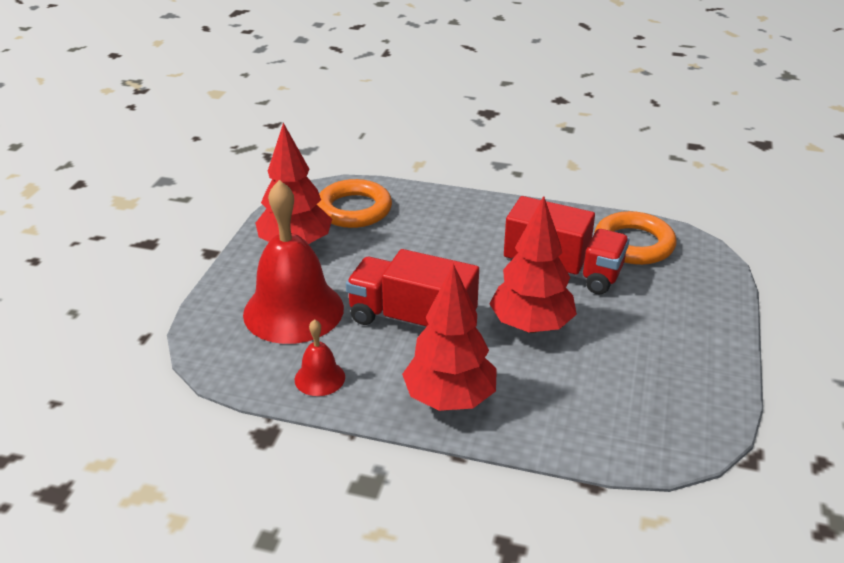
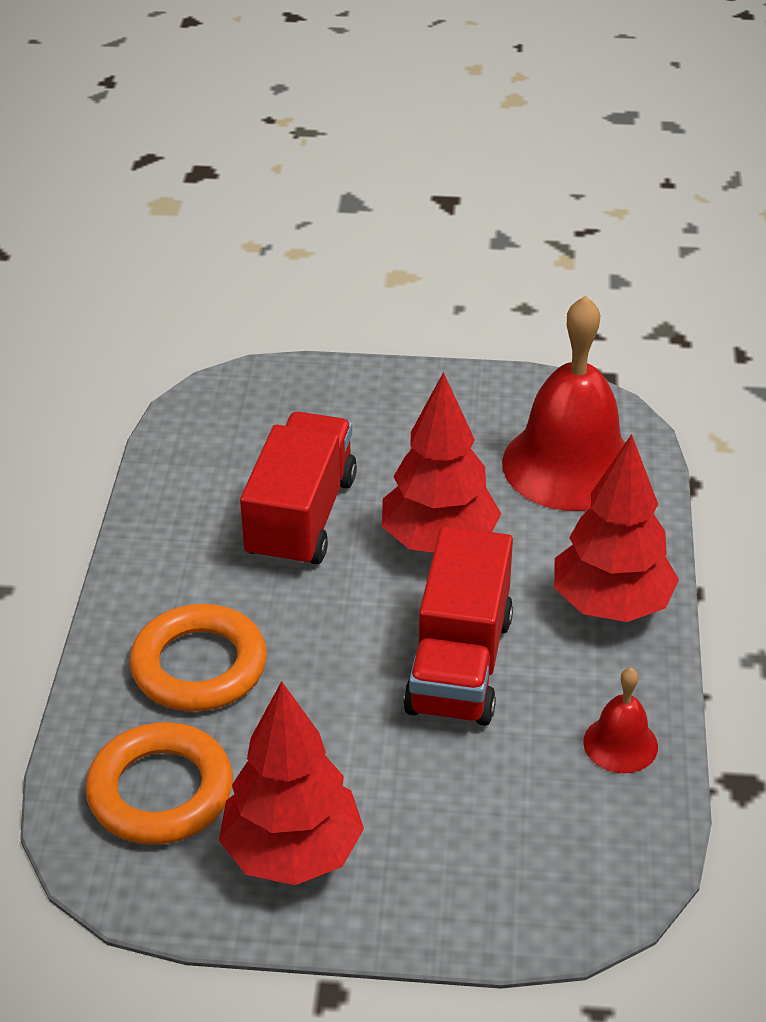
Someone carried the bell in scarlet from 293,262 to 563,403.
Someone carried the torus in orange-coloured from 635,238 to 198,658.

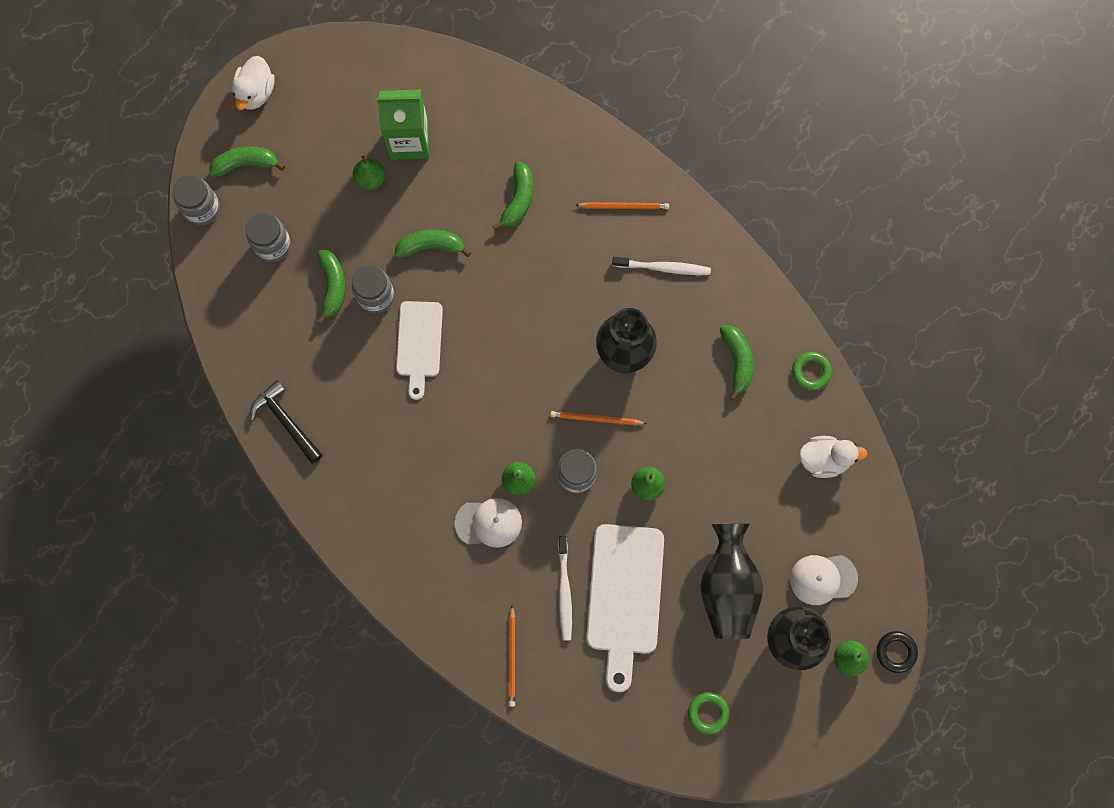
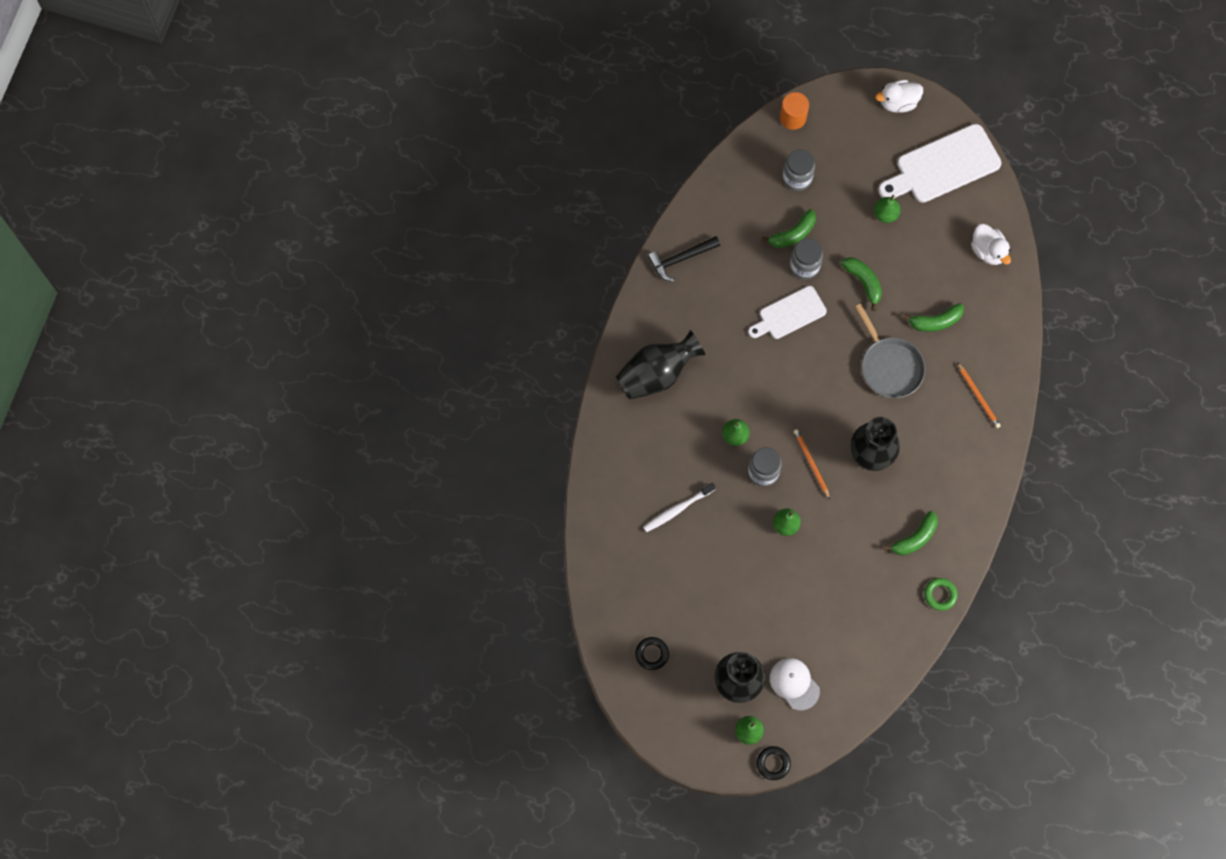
Someone took away the milk carton in leaf-green at 403,125.
Someone took away the banana in leaf-green at 247,161.
Someone swapped the preserve jar in grey at 196,200 for the solid cylinder in orange-coloured at 794,111.
Someone took away the toothbrush in pure white at 661,266.
Someone rotated the carpenter's hammer in black at 287,422 by 135 degrees counterclockwise.
Someone carried the duck in pure white from 833,457 to 991,244.
Someone took away the peaked cap in pure white at 488,523.
Someone carried the cutting board in pure white from 625,608 to 939,163.
Someone carried the flower vase in black from 731,581 to 661,365.
Someone took away the wooden pencil in orange-coloured at 512,656.
Someone repainted the torus in leaf-green at 709,713, which became the torus in black at 652,653.
Someone put down the pan in grey at 890,351.

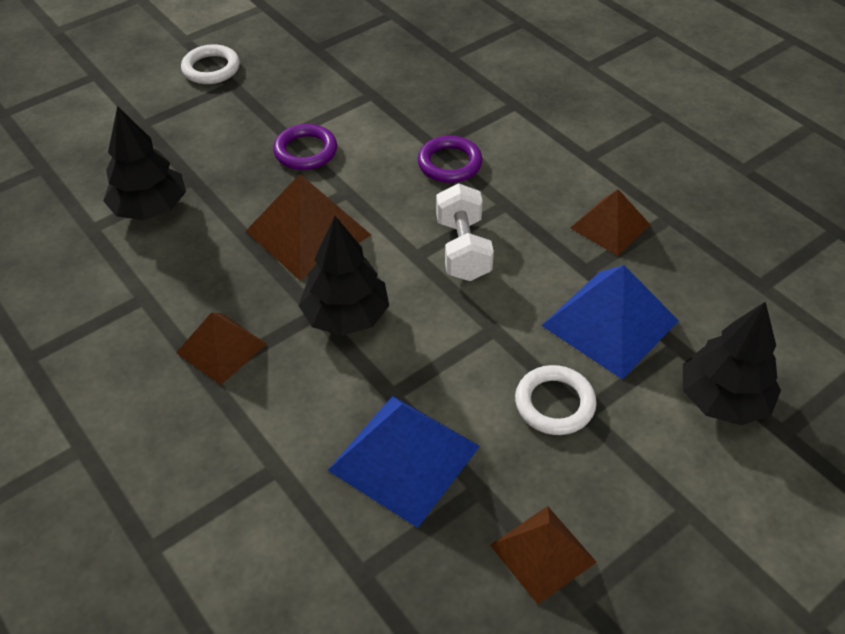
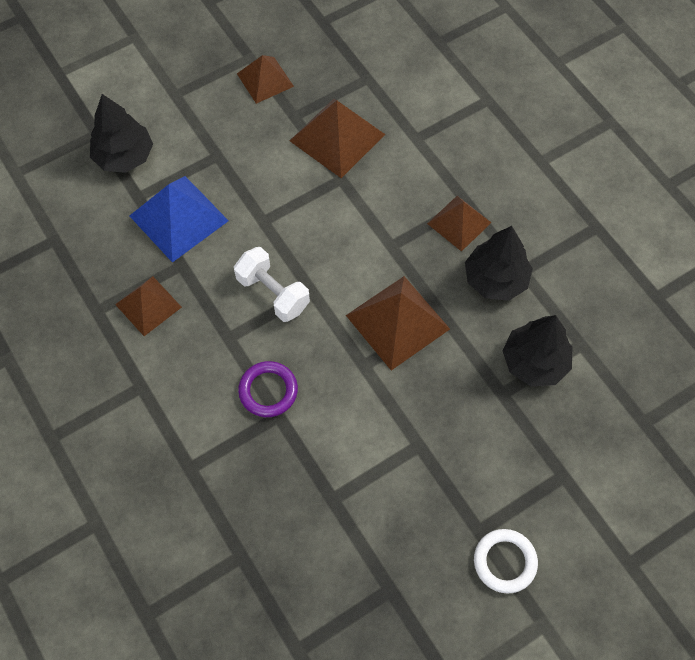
Someone took away the torus in purple at 305,147.
Someone rotated the dumbbell in pure white at 465,232 by 45 degrees counterclockwise.
Someone carried the tree in black from 344,276 to 499,263.
Someone took away the torus in pure white at 556,400.
Someone repainted the solid pyramid in cobalt at 404,461, which became the solid pyramid in brown at 337,138.

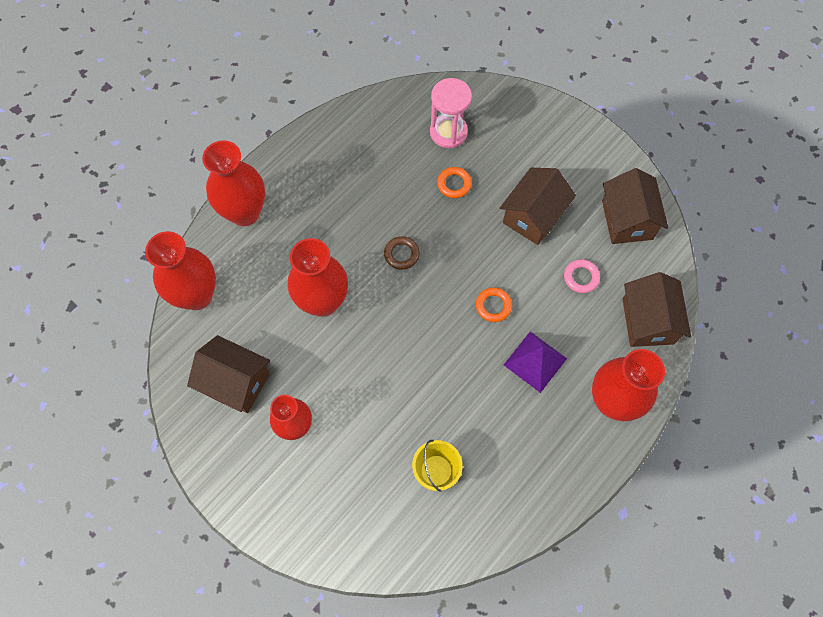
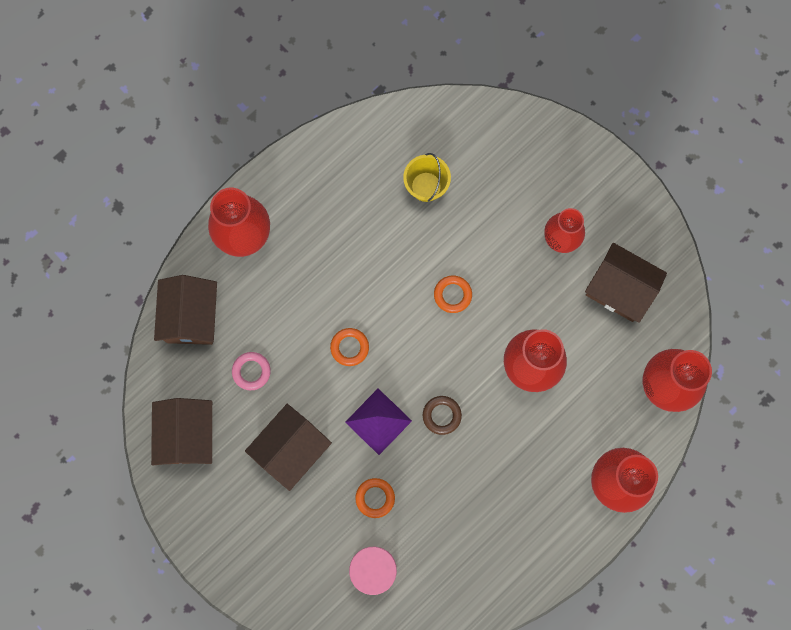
Someone carried the solid pyramid in purple from 535,362 to 378,421.
Someone put down the torus in orange-coloured at 453,294.

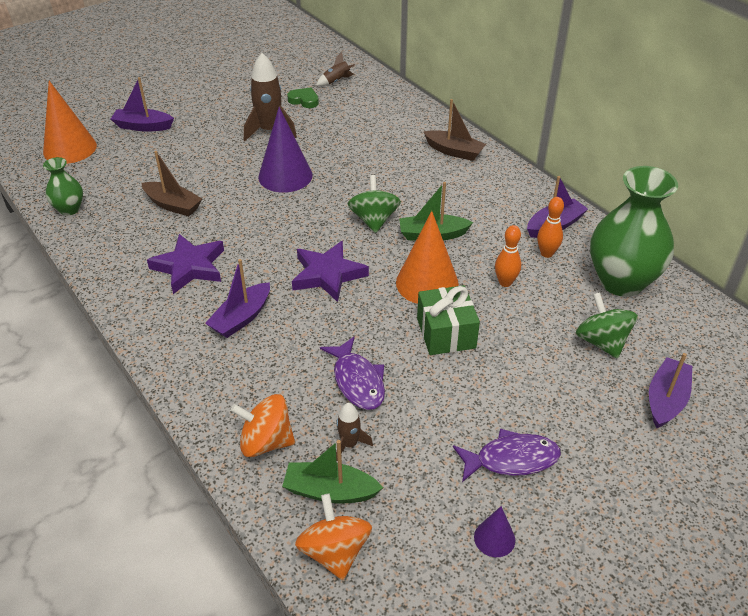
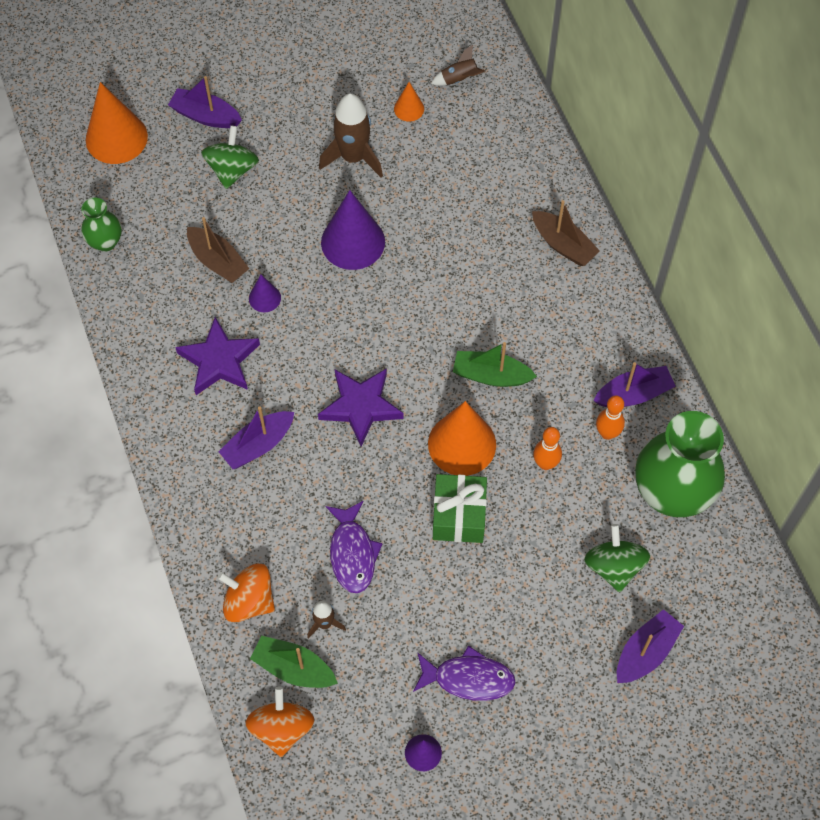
Someone swapped the heart shape in leaf-green at 303,97 for the cone in orange-coloured at 409,101.
Someone carried the spinning top in leaf-green from 374,204 to 230,157.
Someone put down the cone in purple at 265,293.

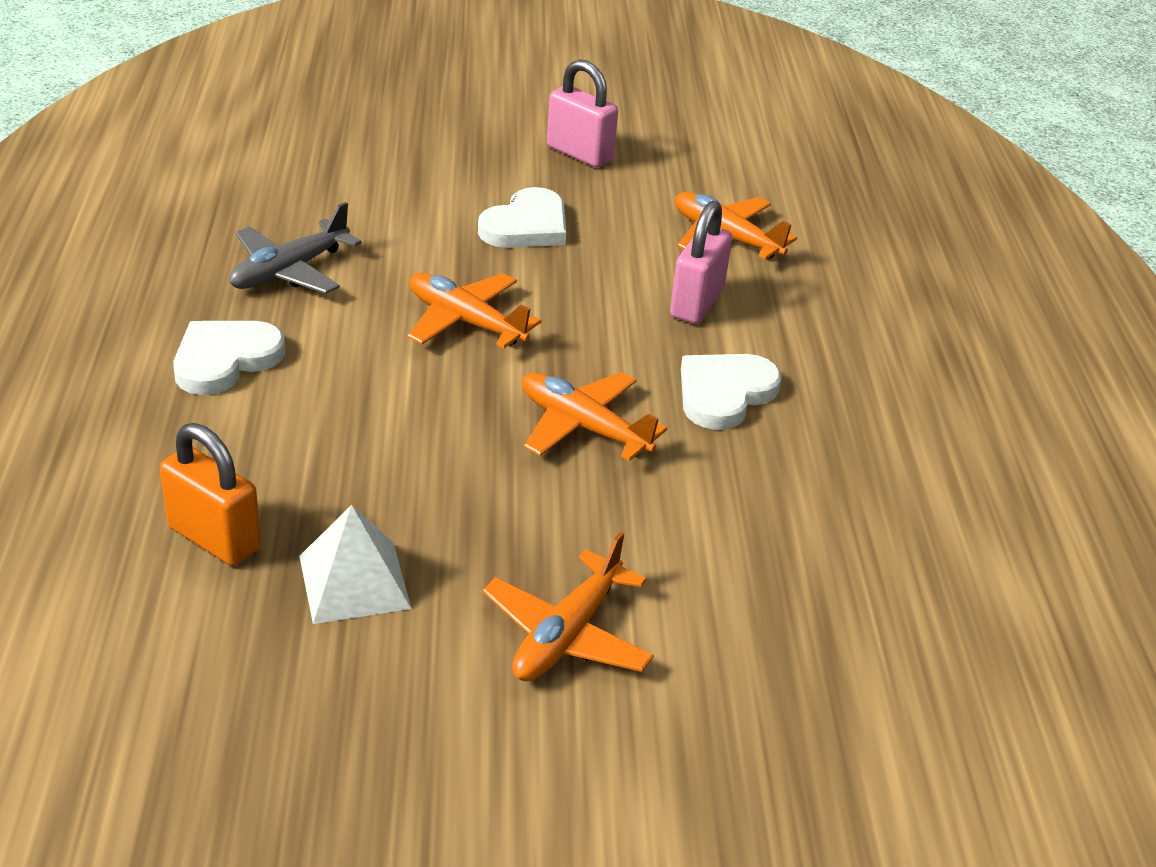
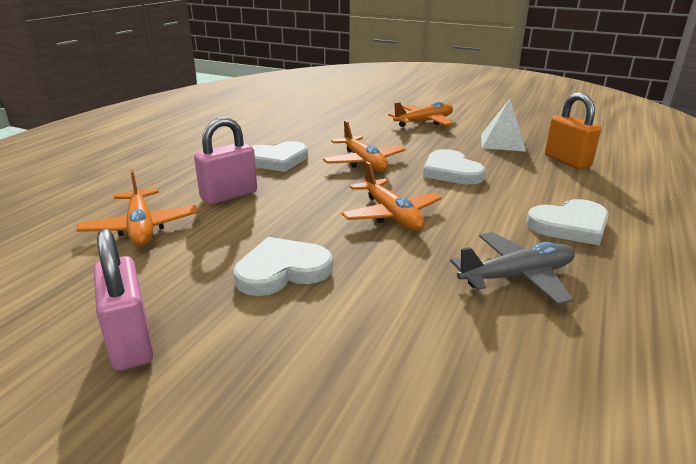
Someone put down the heart shape in pure white at 454,167.

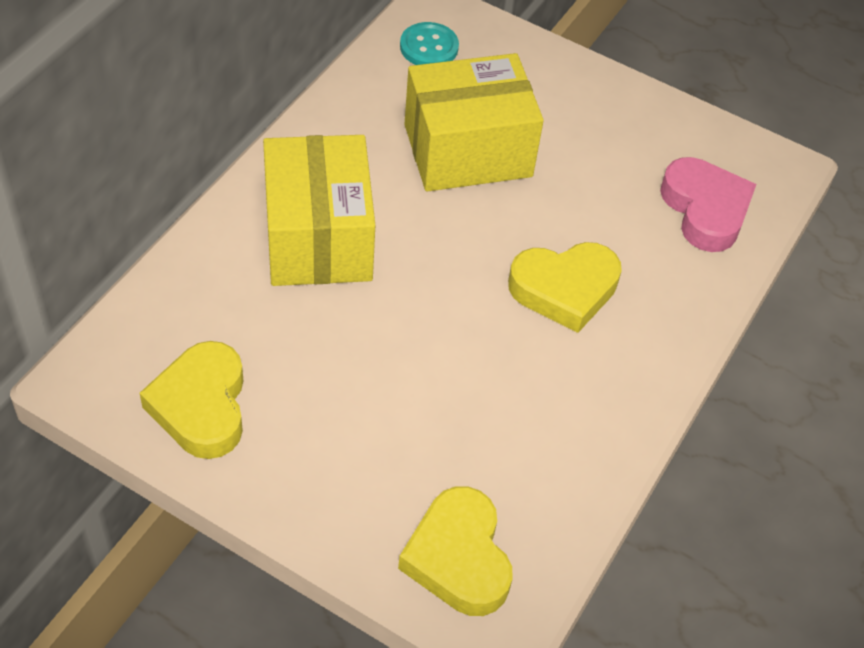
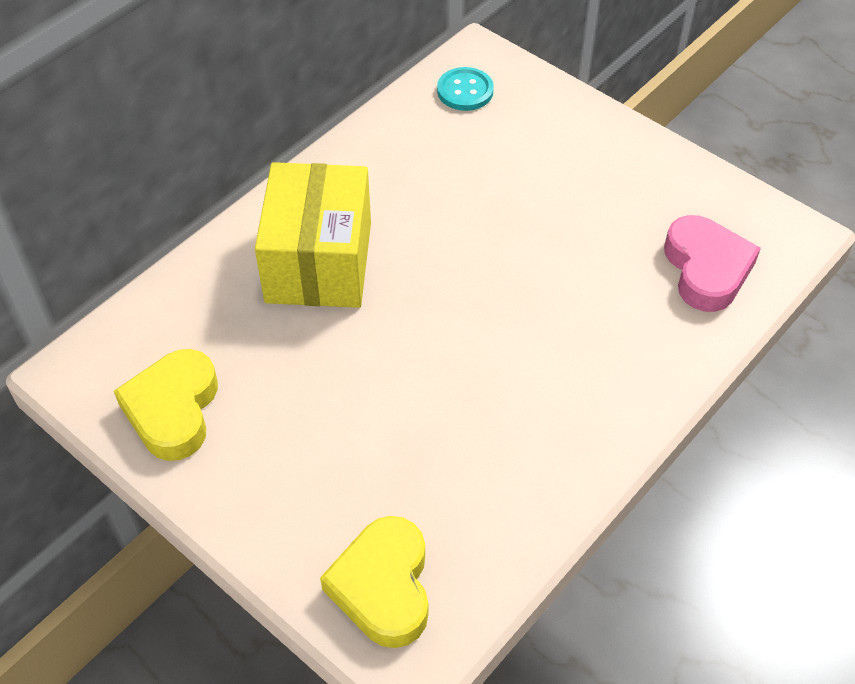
Someone took away the box in bright yellow at 474,122.
Someone took away the heart shape in bright yellow at 565,287.

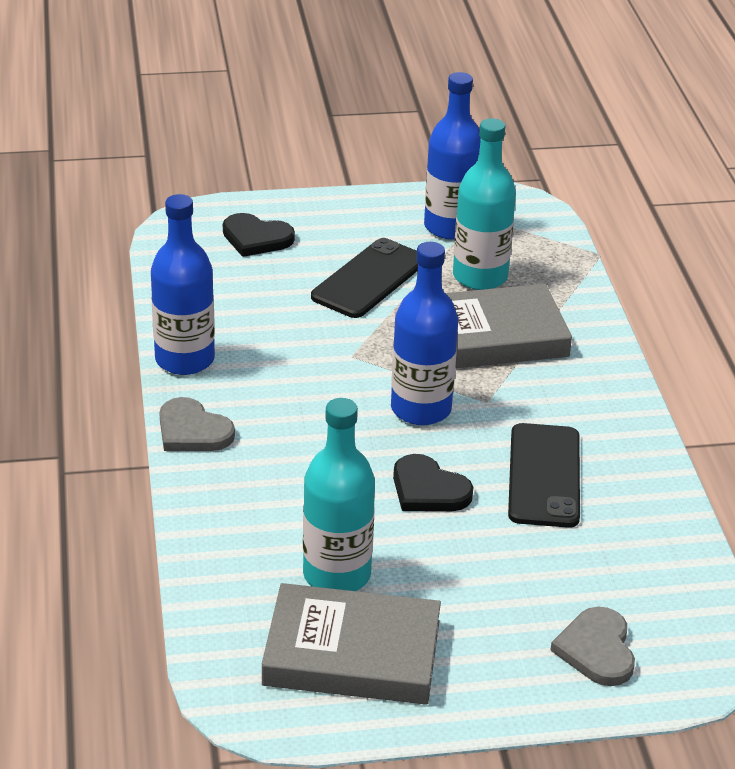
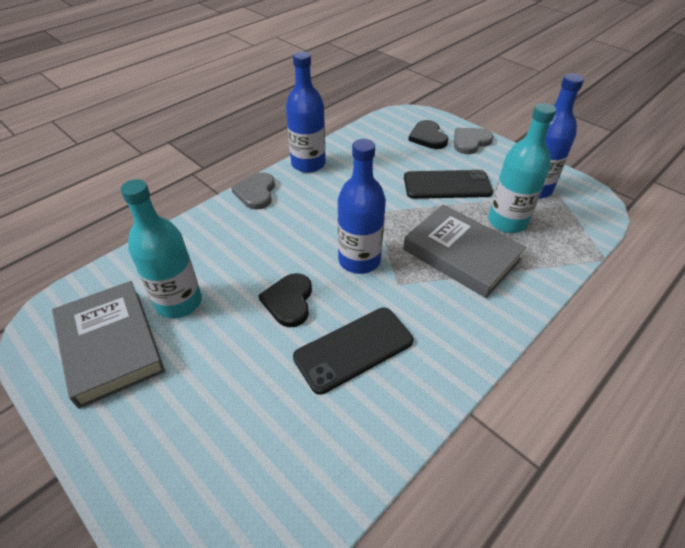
Someone carried the heart shape in grey from 592,646 to 473,141.

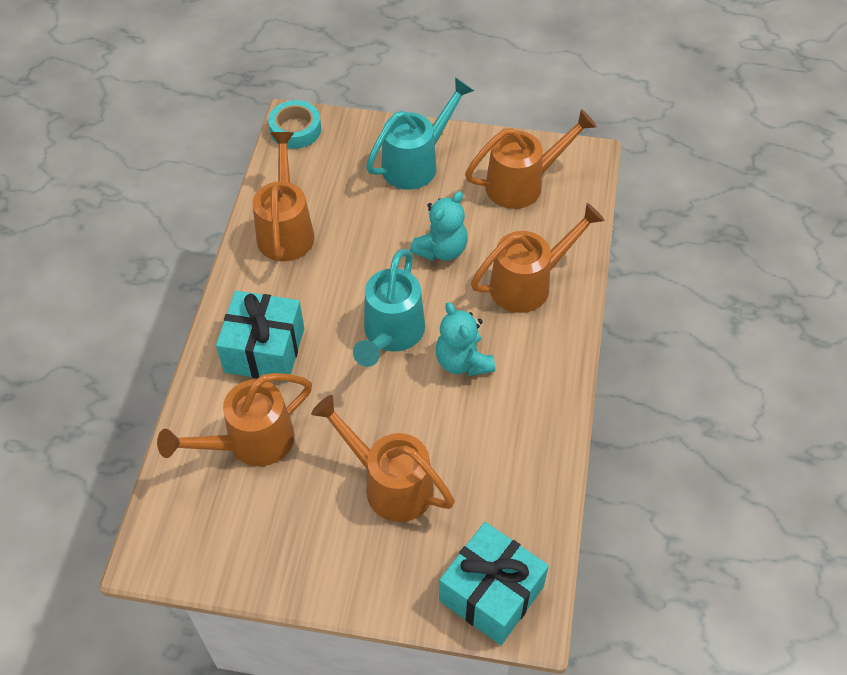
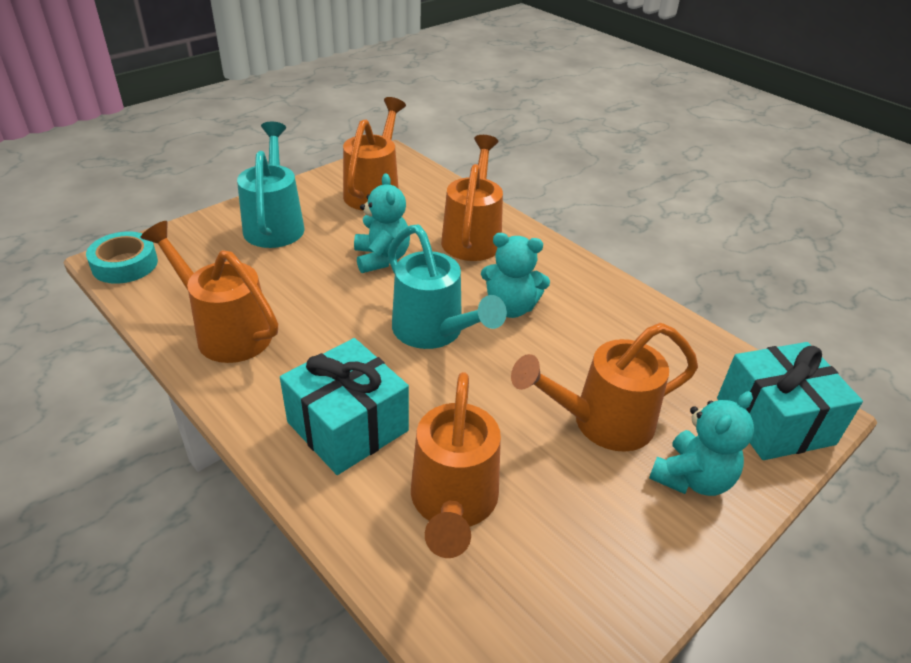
Someone put down the teddy bear in teal at 701,443.

